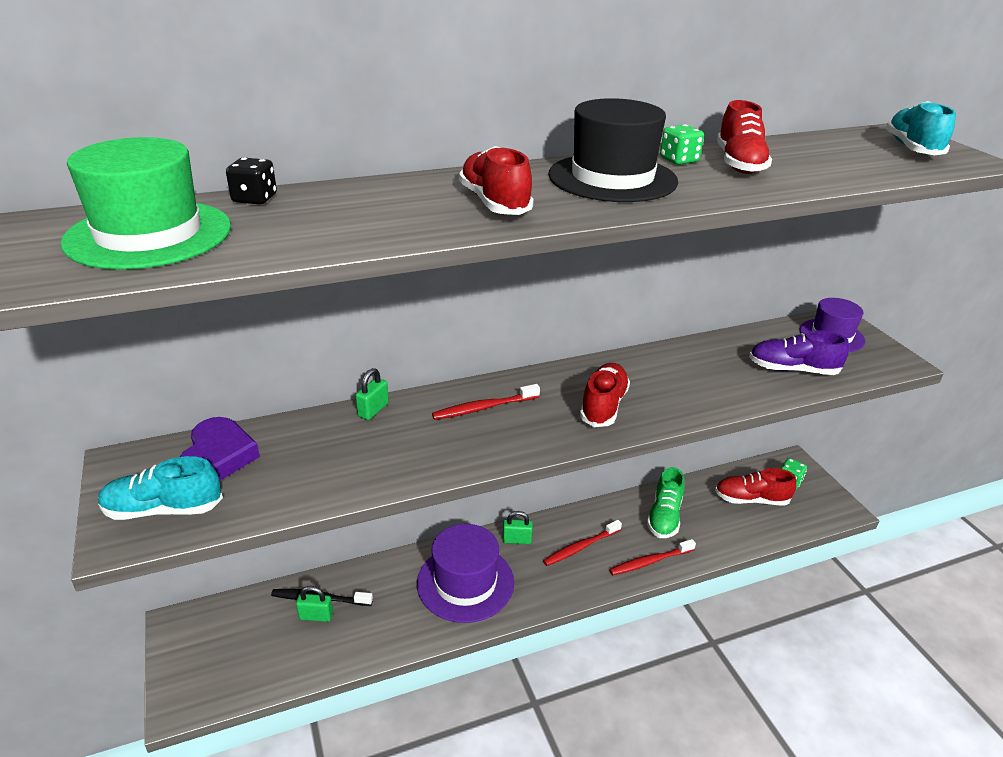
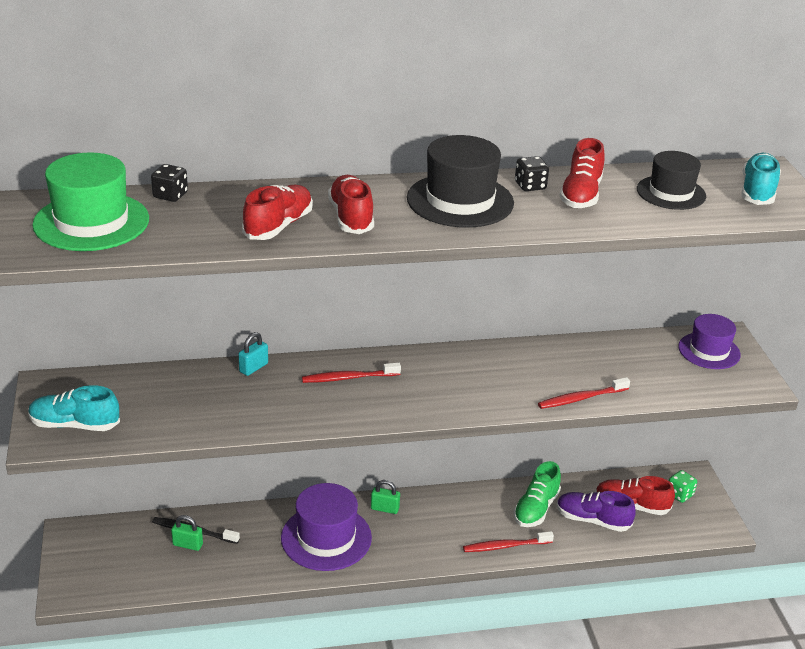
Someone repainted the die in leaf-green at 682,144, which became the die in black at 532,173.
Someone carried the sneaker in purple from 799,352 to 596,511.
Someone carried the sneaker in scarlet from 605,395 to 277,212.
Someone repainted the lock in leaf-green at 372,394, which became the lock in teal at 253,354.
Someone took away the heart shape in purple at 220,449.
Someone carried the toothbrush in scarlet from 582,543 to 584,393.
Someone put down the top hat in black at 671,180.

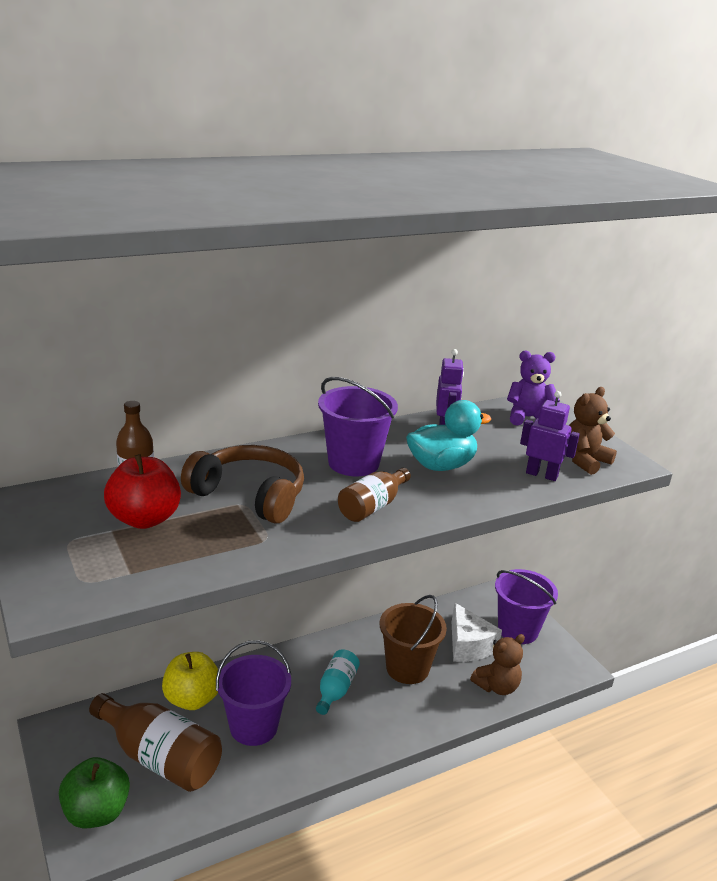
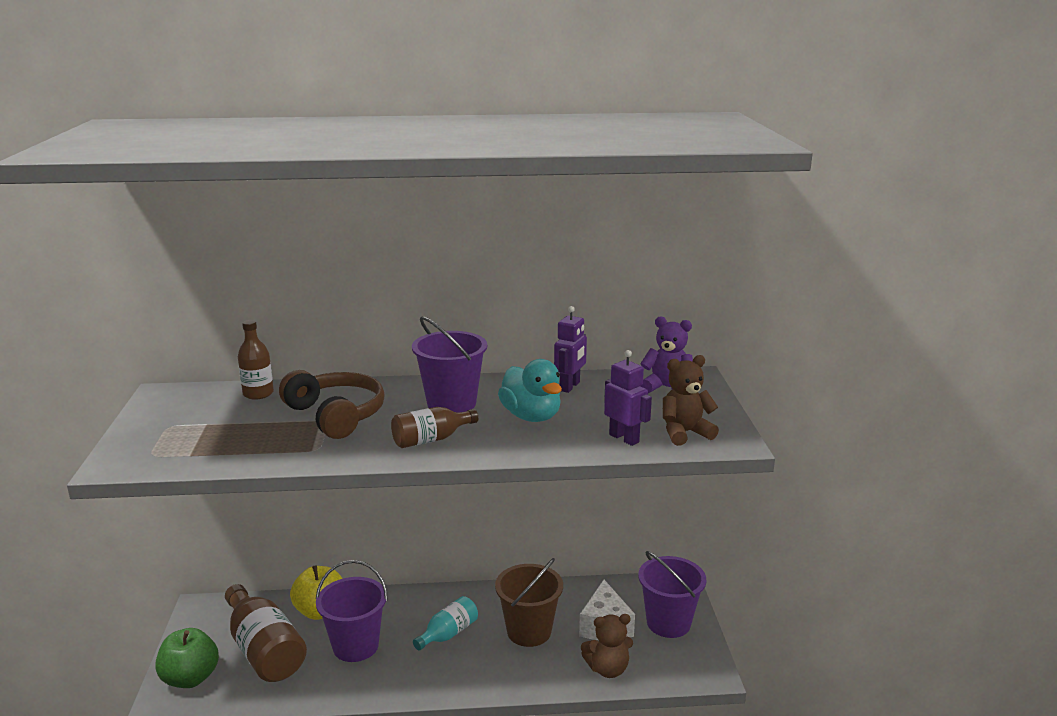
Someone rotated the duck in teal at 448,435 by 60 degrees clockwise.
Someone took away the apple fruit in scarlet at 142,491.

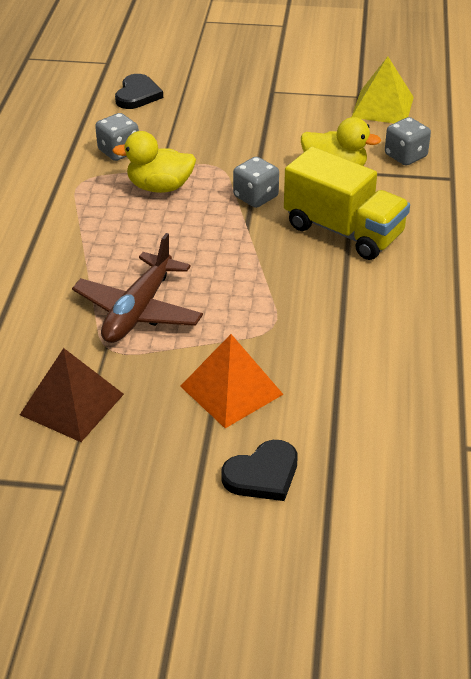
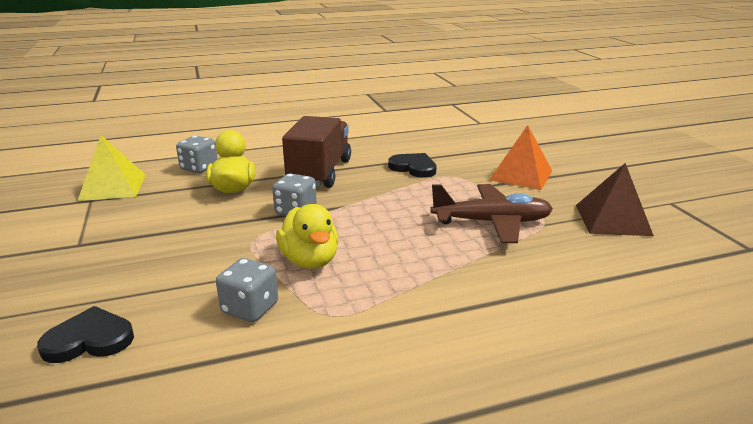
Someone repainted the toy truck in bright yellow at 347,203, which became the toy truck in brown at 316,152.
Someone carried the heart shape in black from 259,470 to 412,165.

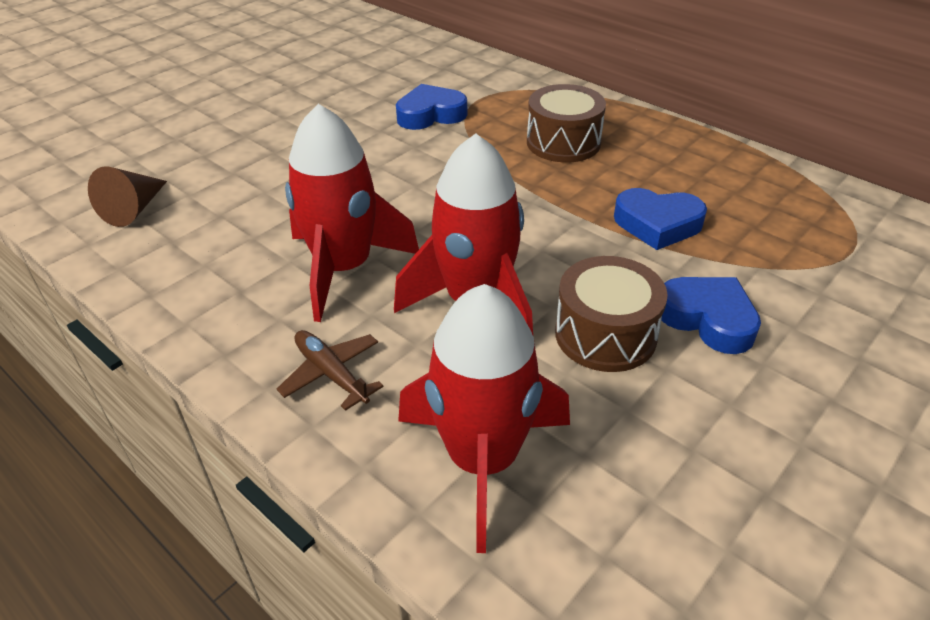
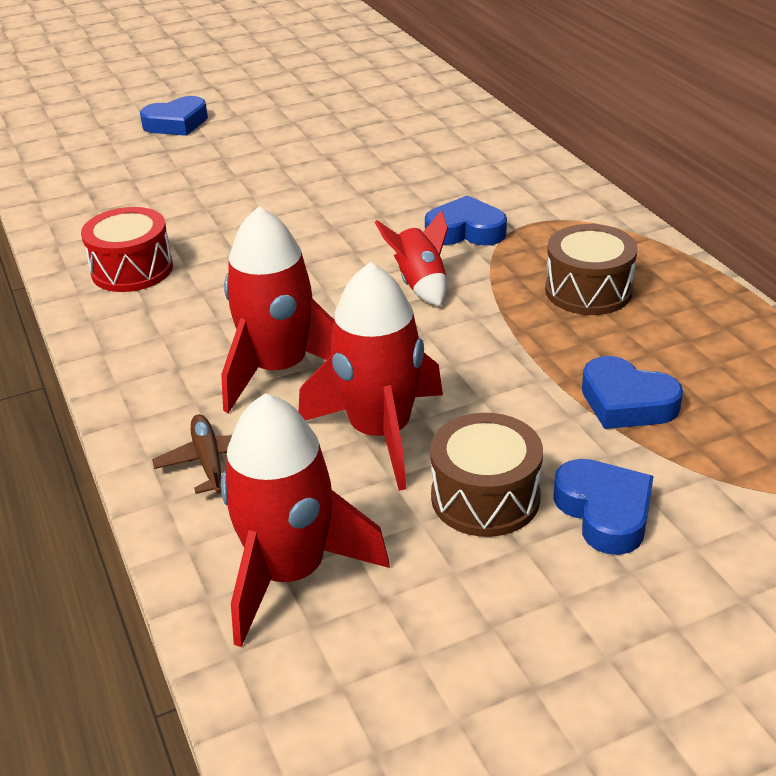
Someone swapped the cone in brown at 127,196 for the toy drum in scarlet at 127,249.
Someone put down the heart shape in cobalt at 174,116.
Someone put down the spaceship in scarlet at 411,258.

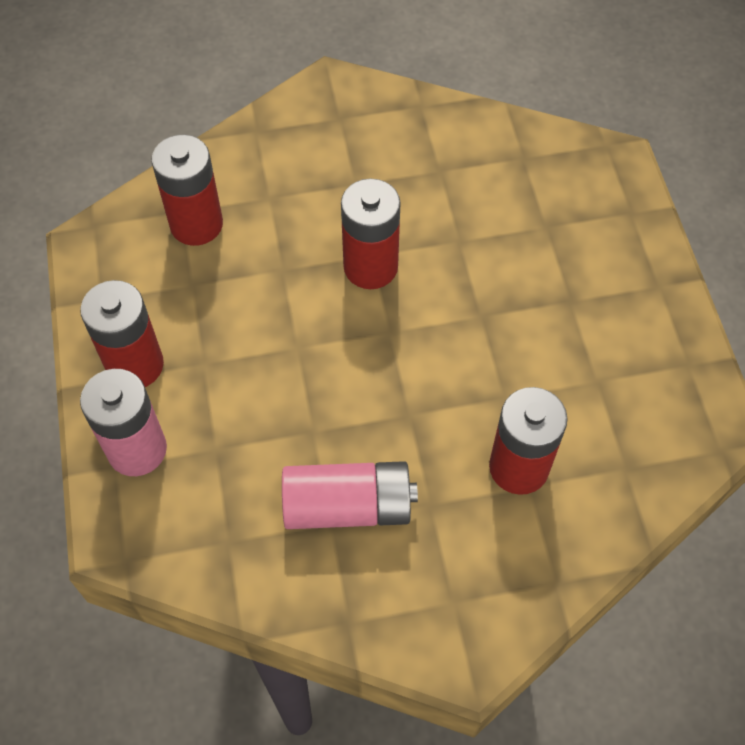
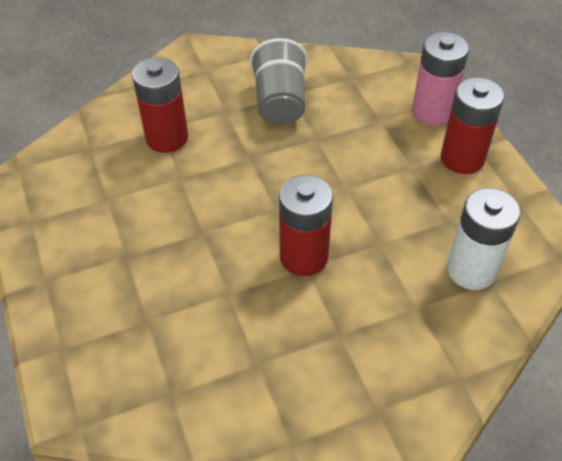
Someone repainted the power cell in scarlet at 187,190, which became the power cell in pure white at 484,239.
Someone swapped the power cell in pink at 350,495 for the tumbler in grey at 279,81.

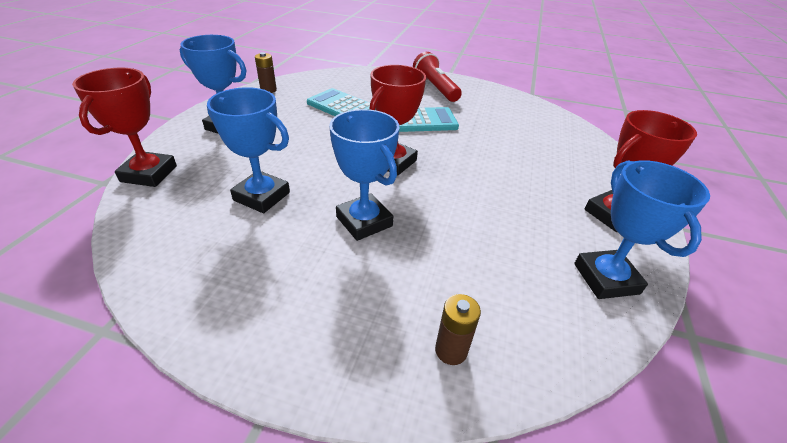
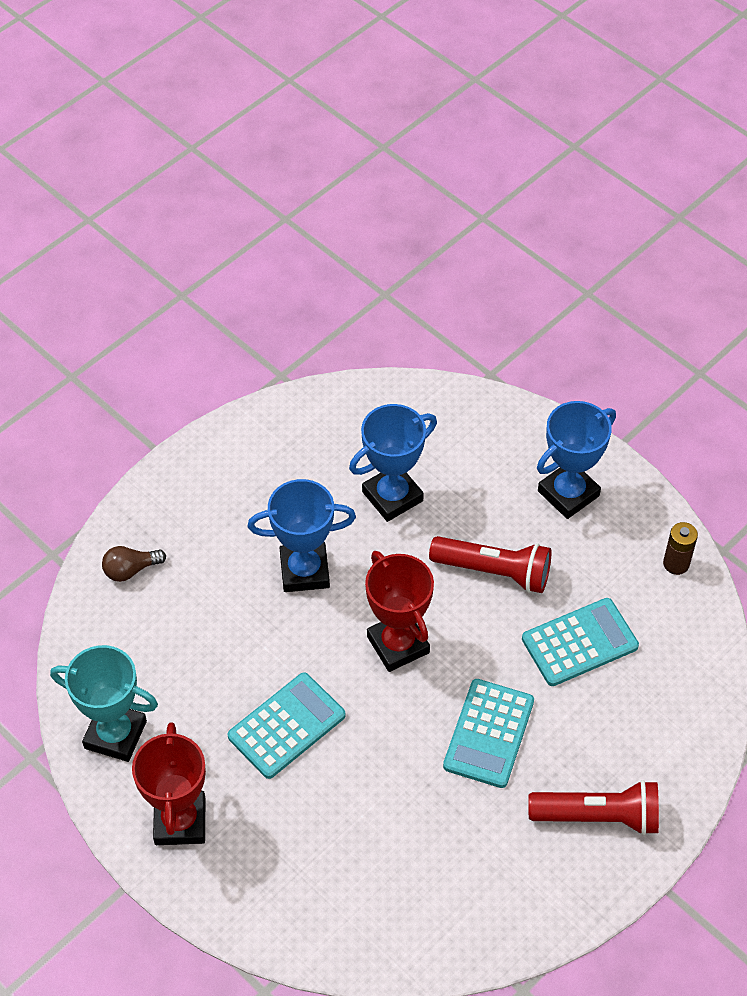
Someone took away the trophy in scarlet at 124,127.
Someone repainted the trophy in cobalt at 642,229, which became the trophy in teal at 104,703.
Someone swapped the power cell in brown at 458,329 for the bulb in brown at 134,564.
Someone put down the pocket torch in scarlet at 490,564.
Someone put down the pocket calculator in teal at 286,725.

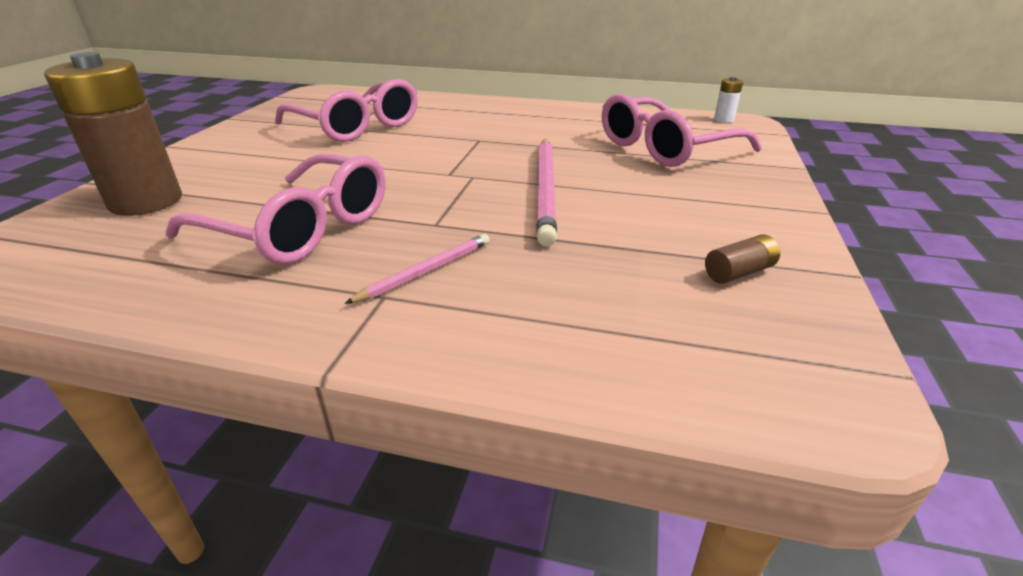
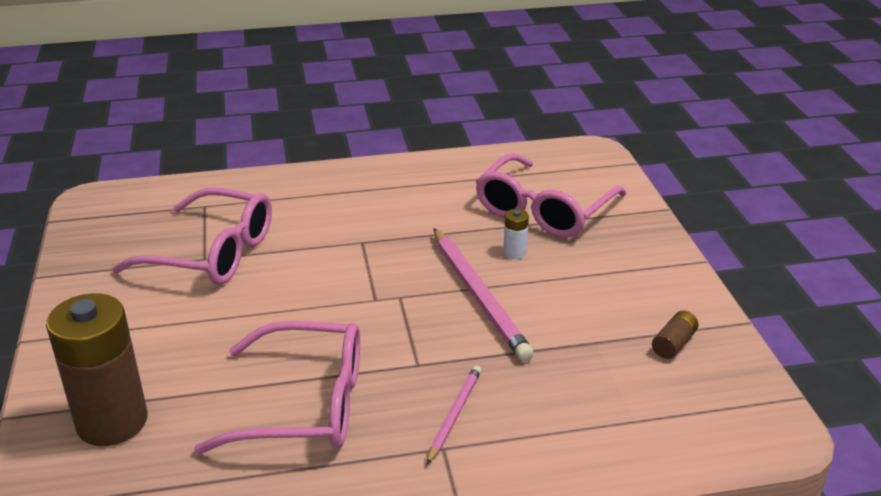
Someone carried the power cell in pure white from 728,100 to 516,234.

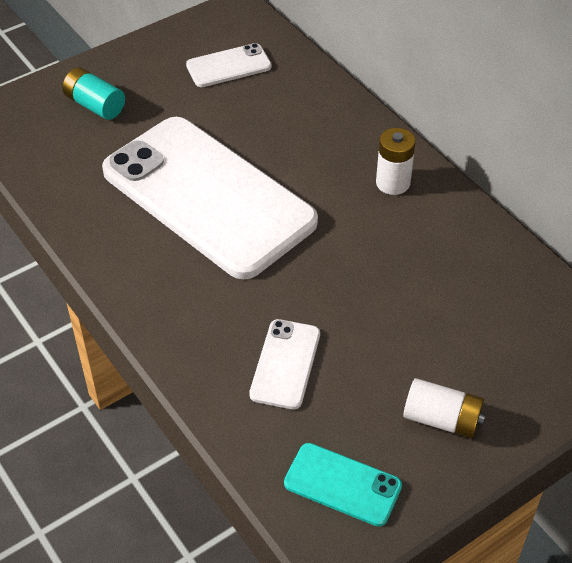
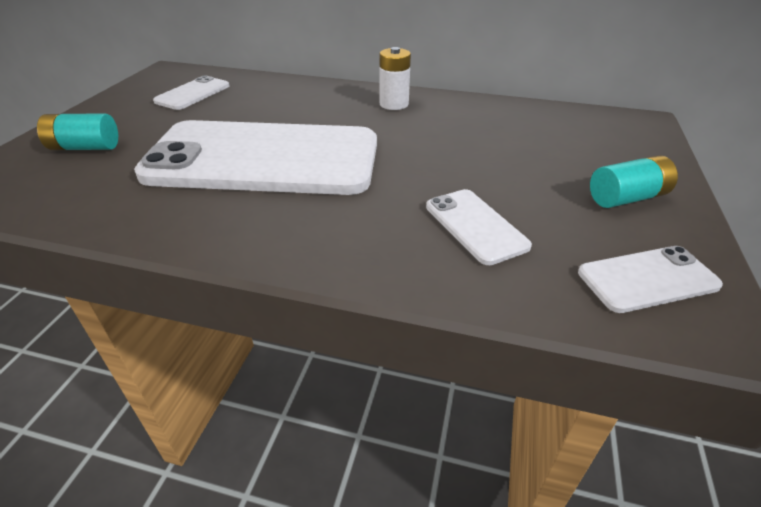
Someone repainted the power cell in pure white at 444,408, which became the power cell in teal at 634,181.
Someone repainted the mobile phone in teal at 343,485, which became the mobile phone in pure white at 650,279.

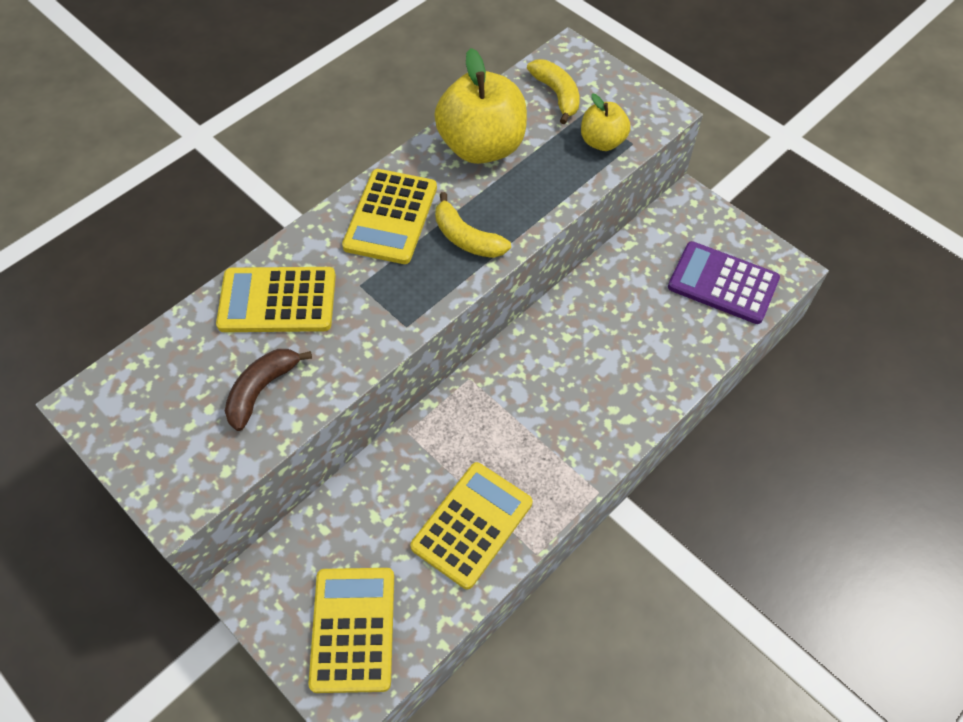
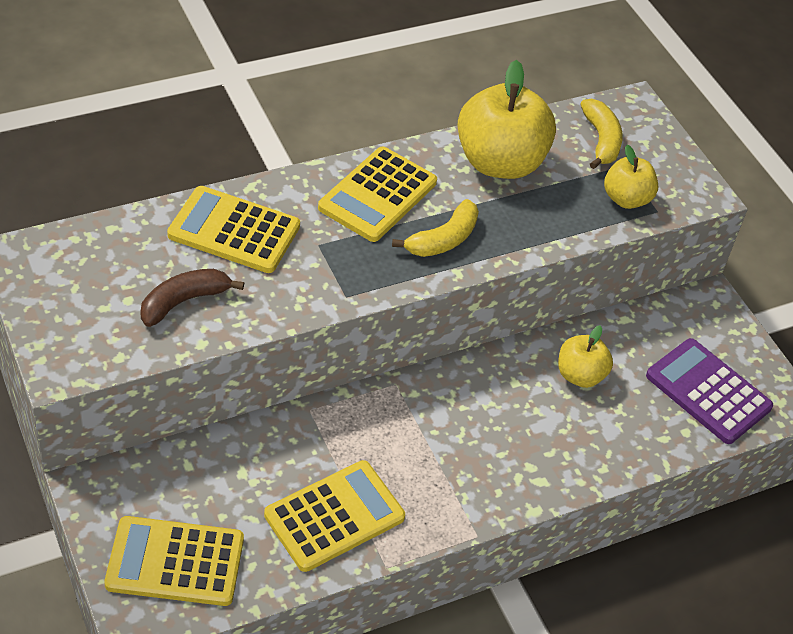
Someone rotated the banana in bright yellow at 473,225 by 105 degrees counterclockwise.
Someone rotated the pocket calculator in bright yellow at 351,630 by 105 degrees counterclockwise.
Someone put down the apple fruit in bright yellow at 585,356.

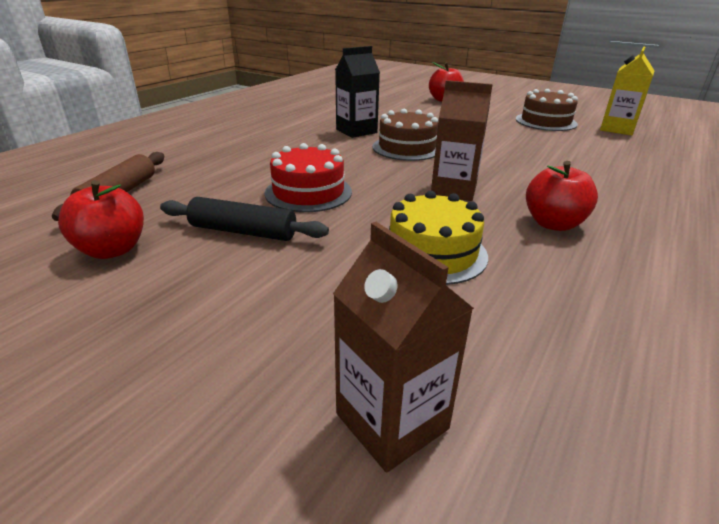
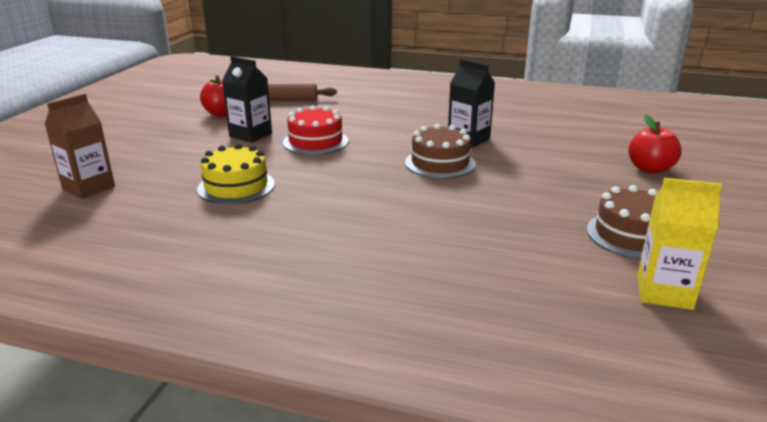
Someone took away the milk carton in brown at 462,140.
Someone took away the apple fruit in scarlet at 562,196.
Someone swapped the pastry roller in black at 244,219 for the milk carton in black at 247,99.

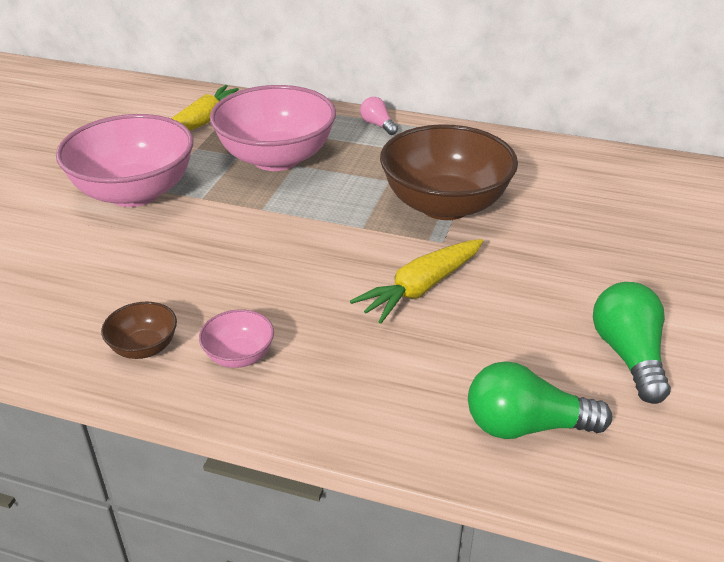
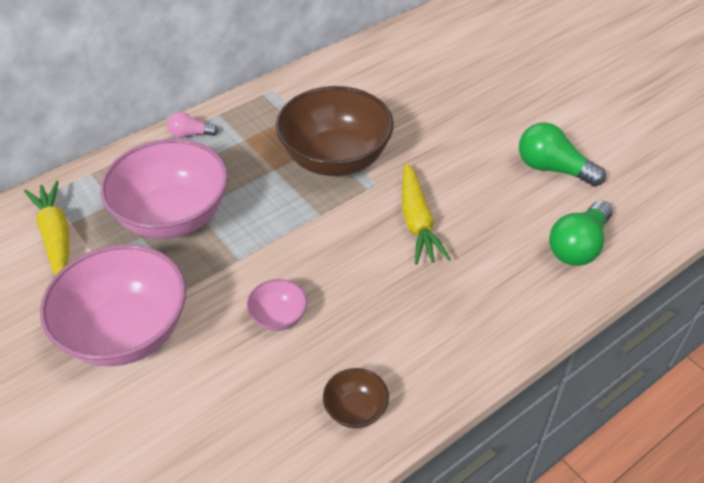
Someone carried the bowl in pink from 236,338 to 277,305.

